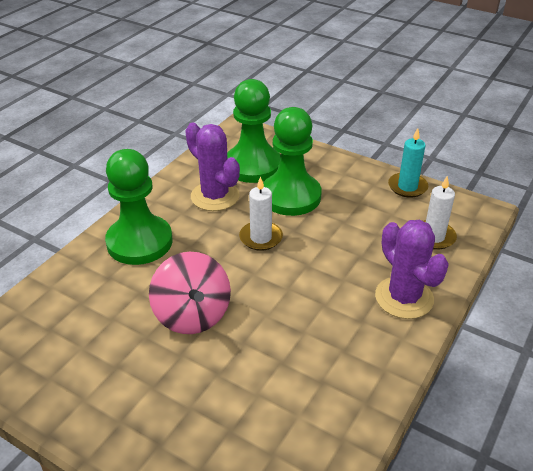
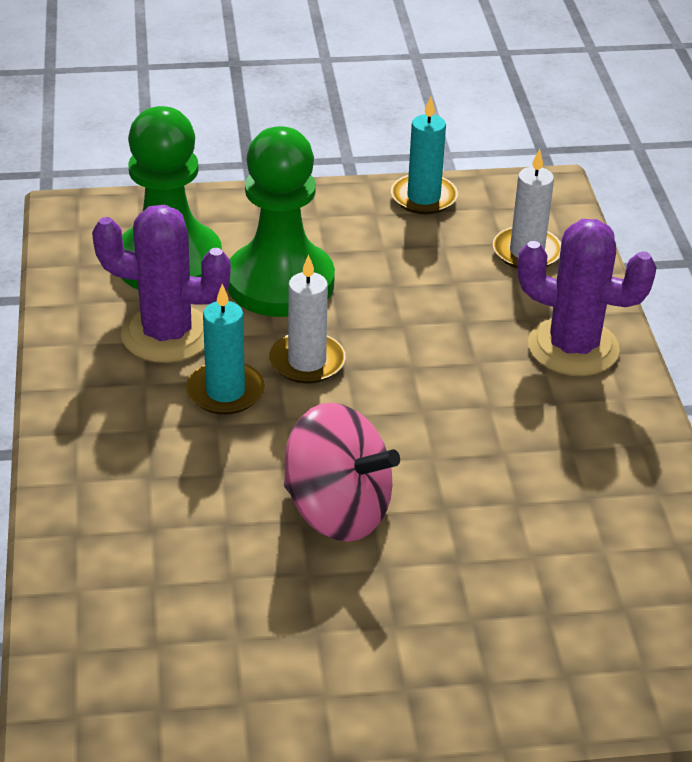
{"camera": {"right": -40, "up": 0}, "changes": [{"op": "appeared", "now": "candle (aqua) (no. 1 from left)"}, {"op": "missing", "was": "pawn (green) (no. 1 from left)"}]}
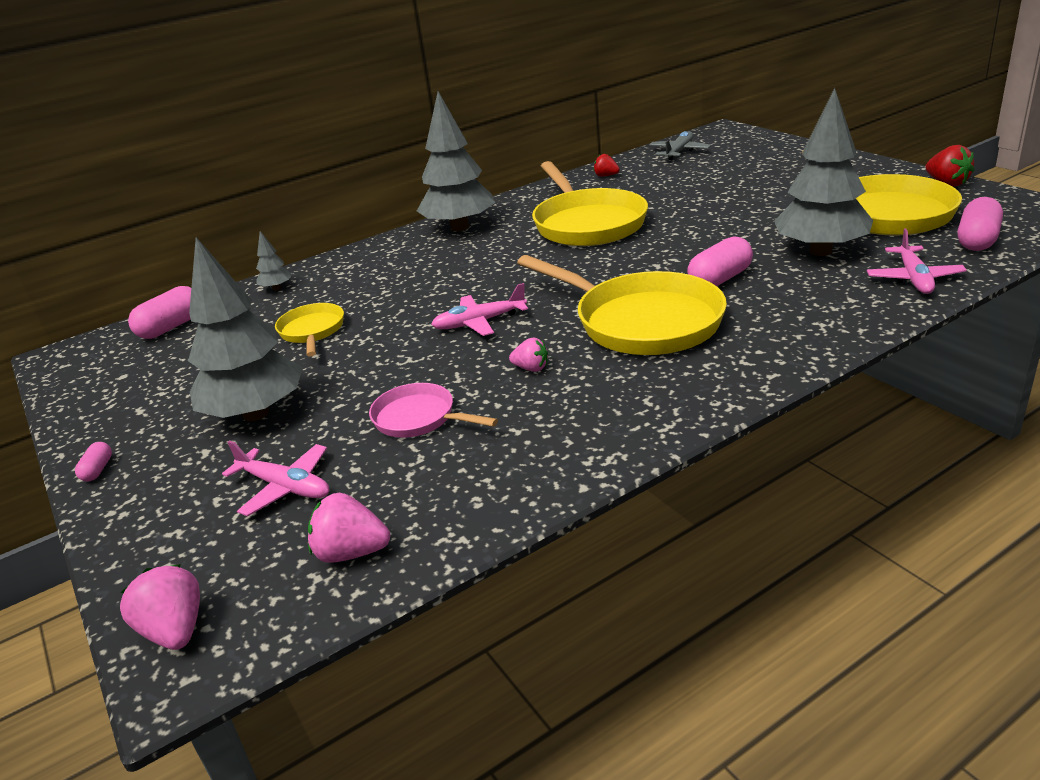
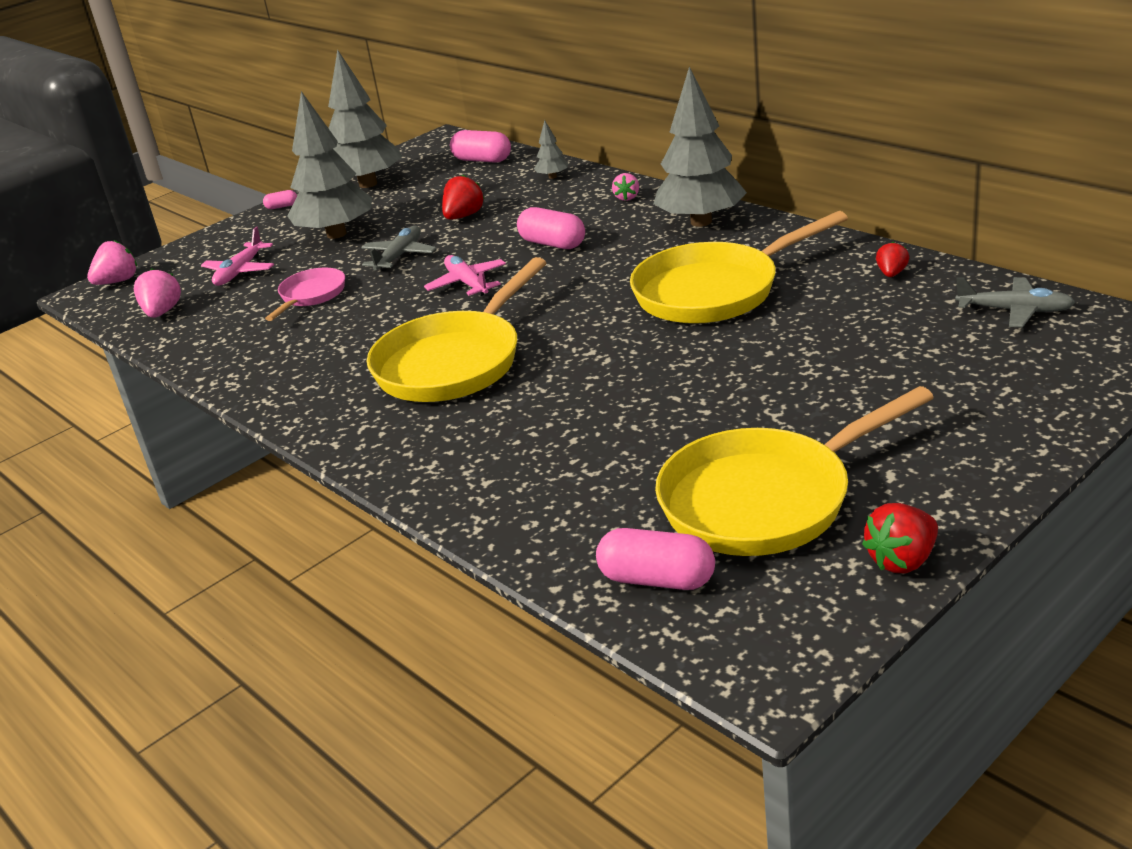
{"camera": {"right": 80, "up": 0}, "changes": [{"op": "relocated", "was": "fir tree (ash-grey) (no. 4 from left in the first image)", "now": "fir tree (ash-grey) (no. 2 from left)"}, {"op": "appeared", "now": "plane (ash-grey) (no. 1 from left)"}, {"op": "exchanged", "was": "frying pan (golden) (no. 1 from left)", "now": "strawberry (scarlet) (no. 1 from left)"}, {"op": "relocated", "was": "capsule (rosy) (no. 3 from left)"}, {"op": "relocated", "was": "strawberry (rosy) (no. 3 from left)"}, {"op": "missing", "was": "plane (rosy) (no. 3 from left)"}]}
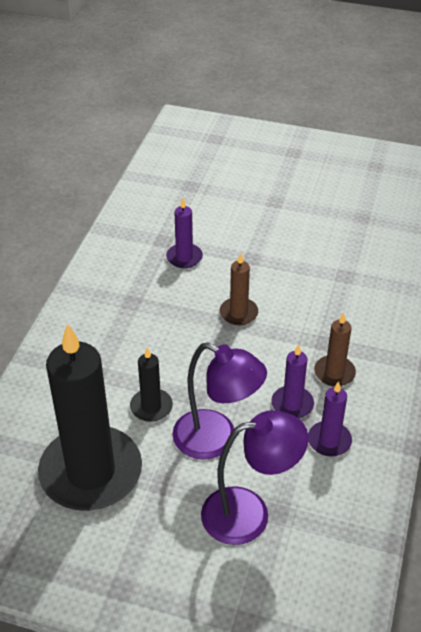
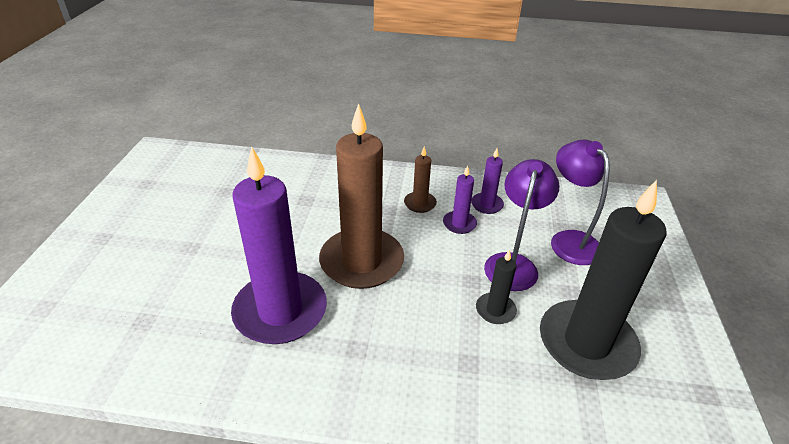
{"camera": {"right": -100, "up": -5}, "changes": [{"op": "size", "was": "candle (violet) (no. 1 from left)", "ratio": 2.26}, {"op": "size", "was": "candle (russet) (no. 1 from left)", "ratio": 2.26}]}
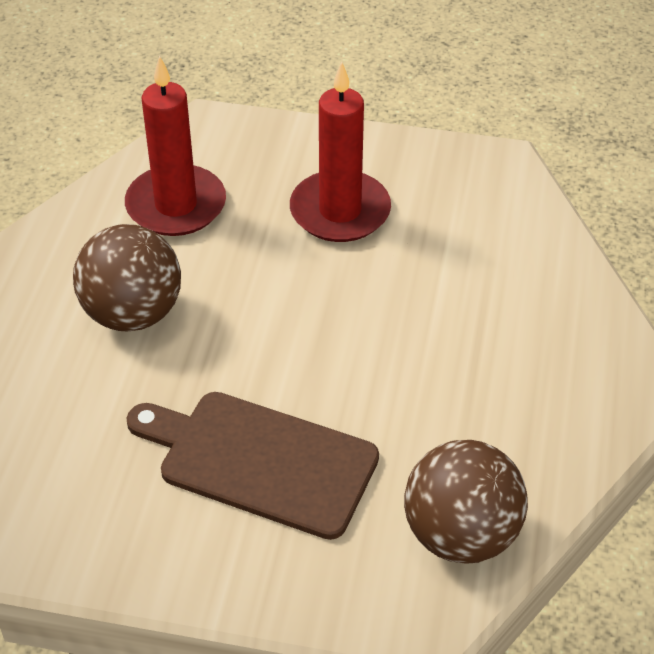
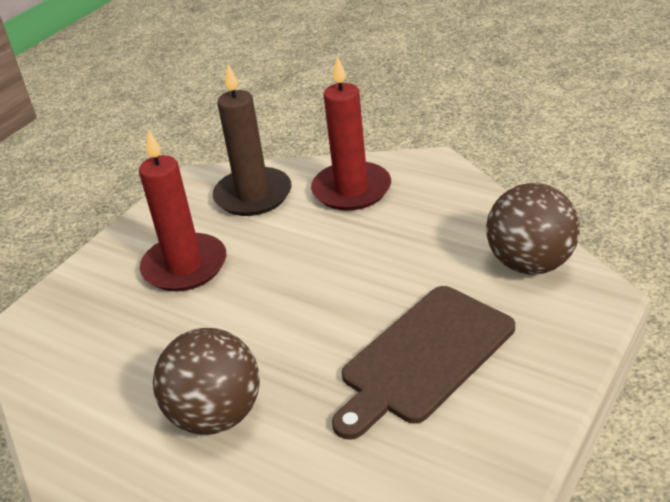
{"camera": {"right": -65, "up": -10}, "changes": [{"op": "appeared", "now": "candle (russet)"}, {"op": "relocated", "was": "candle (scarlet) (no. 1 from left in the first image)", "now": "candle (scarlet) (no. 2 from left)"}]}
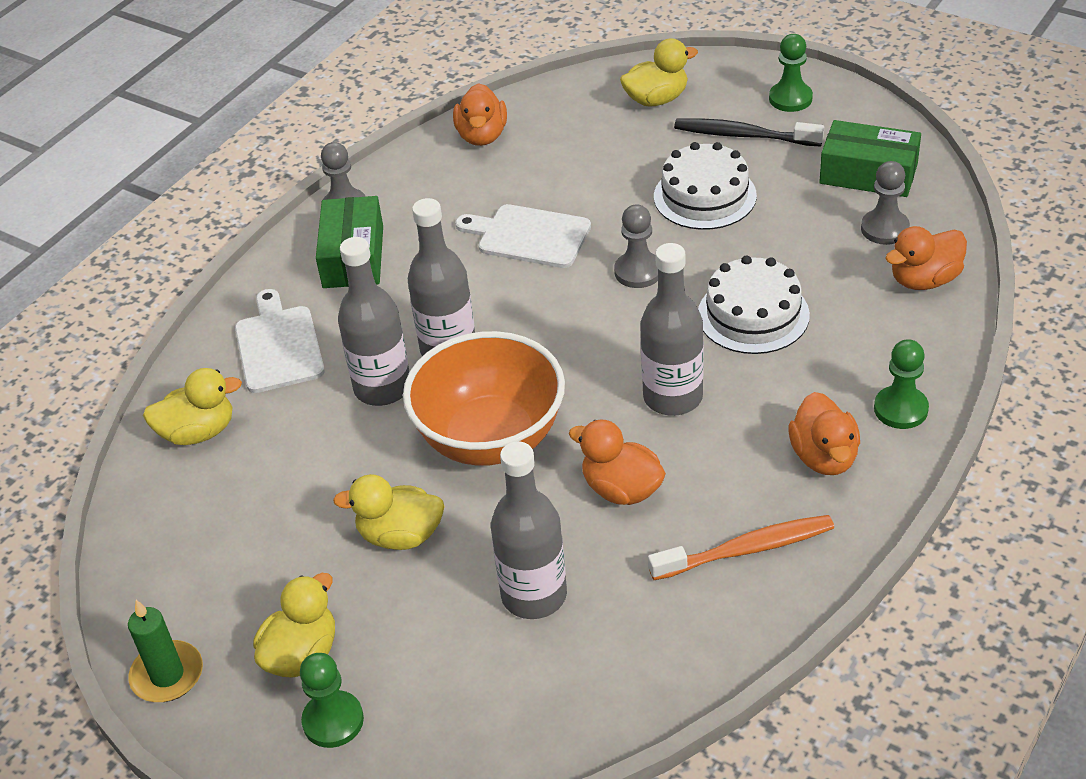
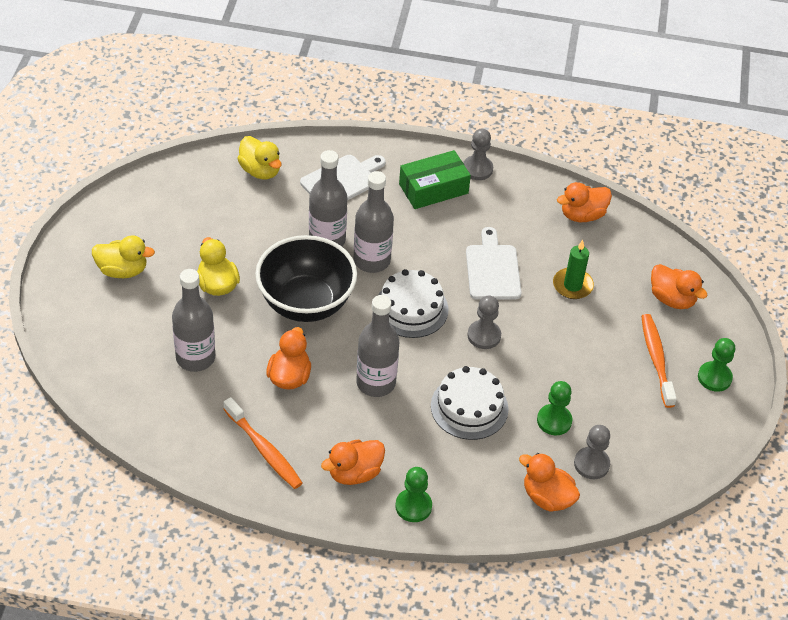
{"camera": {"right": 60, "up": 5}, "changes": [{"op": "colour", "was": "deep dish (bright orange)", "now": "deep dish (ebony)"}, {"op": "relocated", "was": "gateau (pure white) (no. 1 from left)"}, {"op": "relocated", "was": "pawn (green) (no. 1 from left in the first image)", "now": "pawn (green) (no. 2 from left)"}, {"op": "relocated", "was": "candle (green)"}, {"op": "colour", "was": "toothbrush (ebony)", "now": "toothbrush (bright orange) (no. 2 from left)"}, {"op": "colour", "was": "rubber duck (golden) (no. 4 from left)", "now": "rubber duck (bright orange) (no. 5 from left)"}, {"op": "missing", "was": "package (green) (no. 2 from left)"}]}
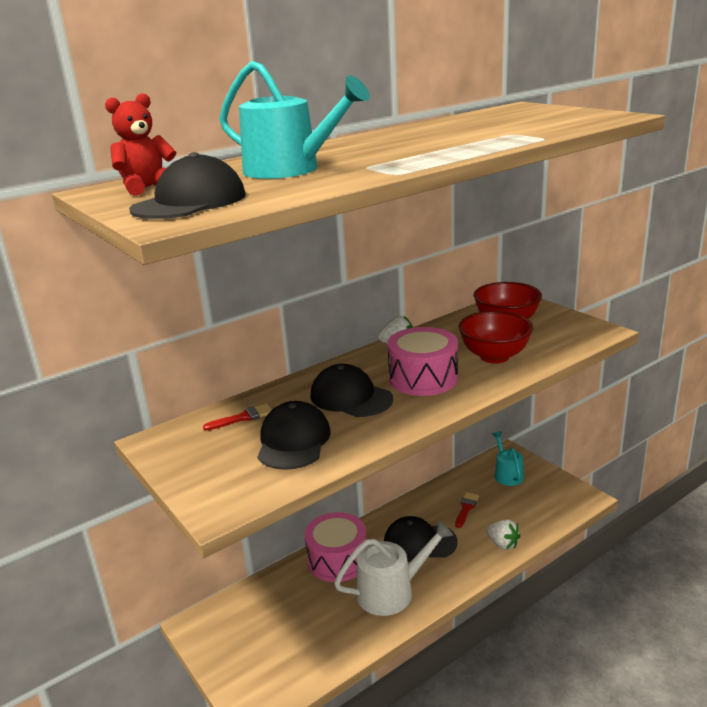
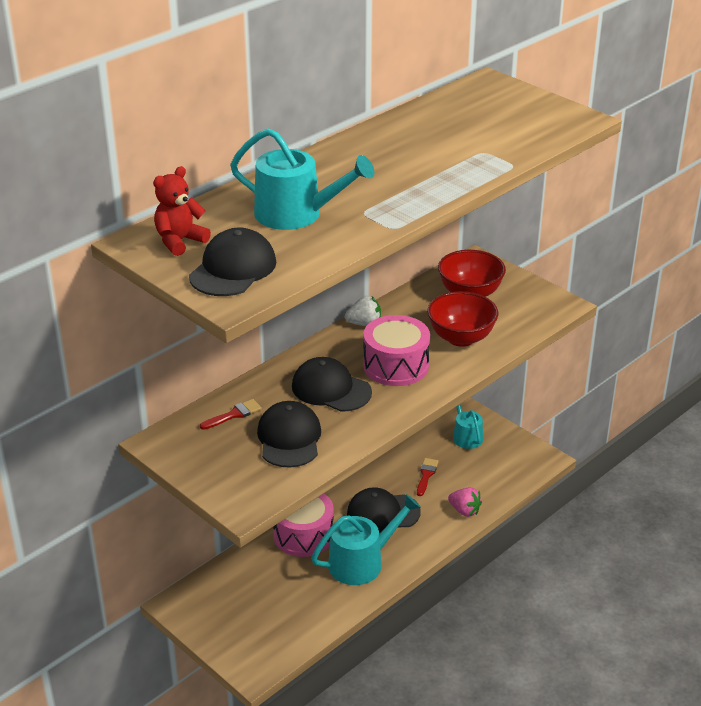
{"camera": {"right": -10, "up": 10}, "changes": [{"op": "colour", "was": "watering pot (pure white)", "now": "watering pot (aqua) (no. 2 from left)"}, {"op": "colour", "was": "strawberry (pure white) (no. 2 from left)", "now": "strawberry (rosy)"}]}
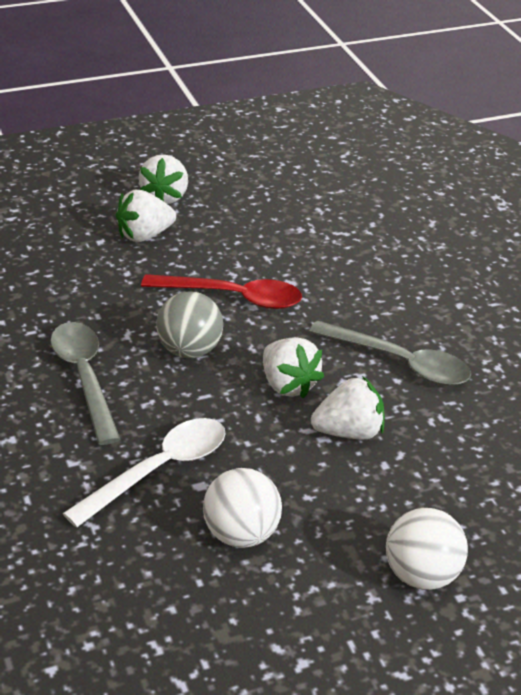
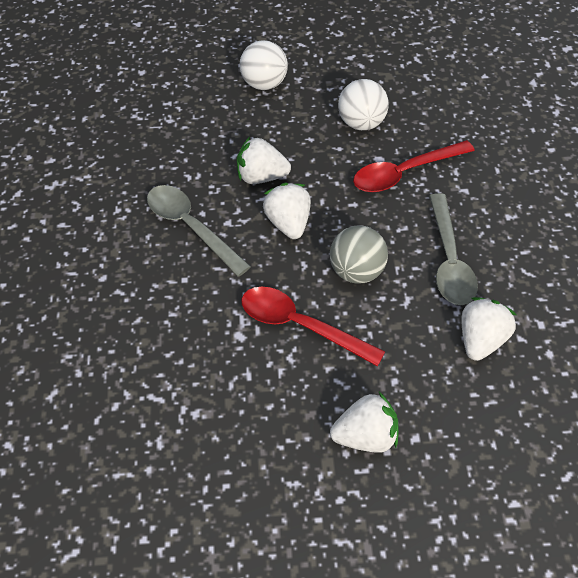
{"camera": {"right": -160, "up": 15}, "changes": [{"op": "colour", "was": "tablespoon (pure white)", "now": "tablespoon (scarlet) (no. 2 from left)"}, {"op": "relocated", "was": "strawberry (pure white) (no. 2 from left in the first image)", "now": "strawberry (pure white) (no. 4 from left)"}]}
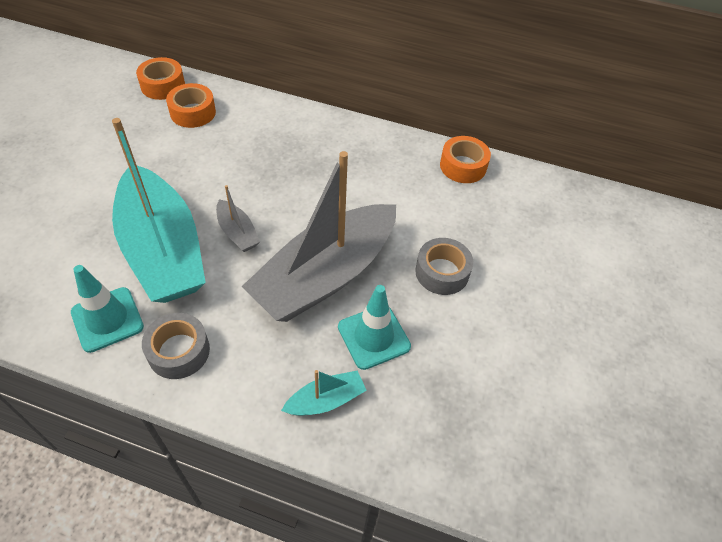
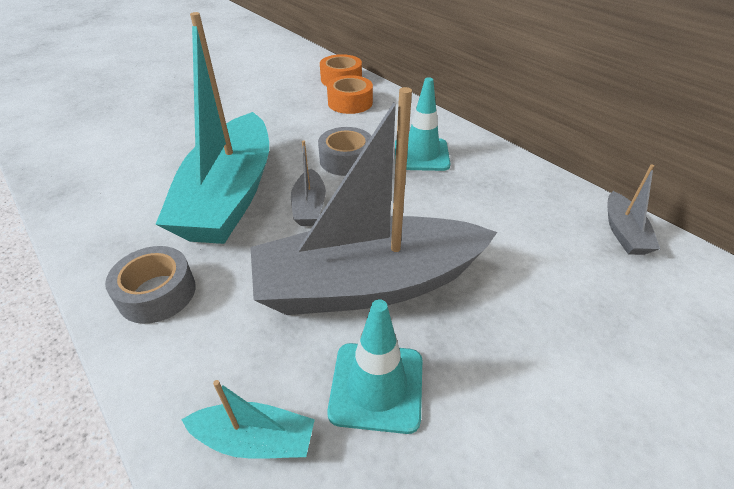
{"camera": {"right": 35, "up": -10}, "changes": [{"op": "relocated", "was": "roll of tape (ash-grey) (no. 2 from left)"}, {"op": "relocated", "was": "safety cone (aqua) (no. 1 from left in the first image)", "now": "safety cone (aqua) (no. 2 from left)"}, {"op": "exchanged", "was": "roll of tape (bright orange) (no. 3 from left)", "now": "boat (ash-grey) (no. 3 from left)"}]}
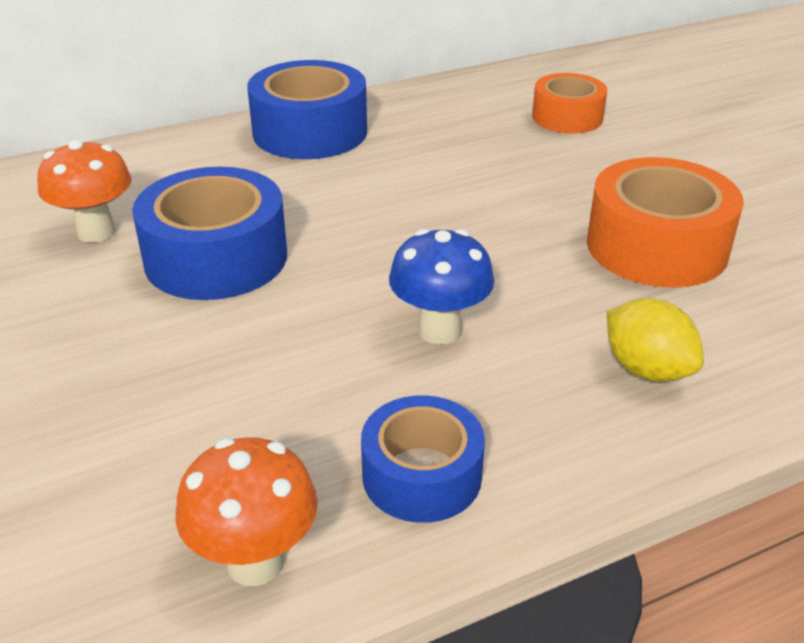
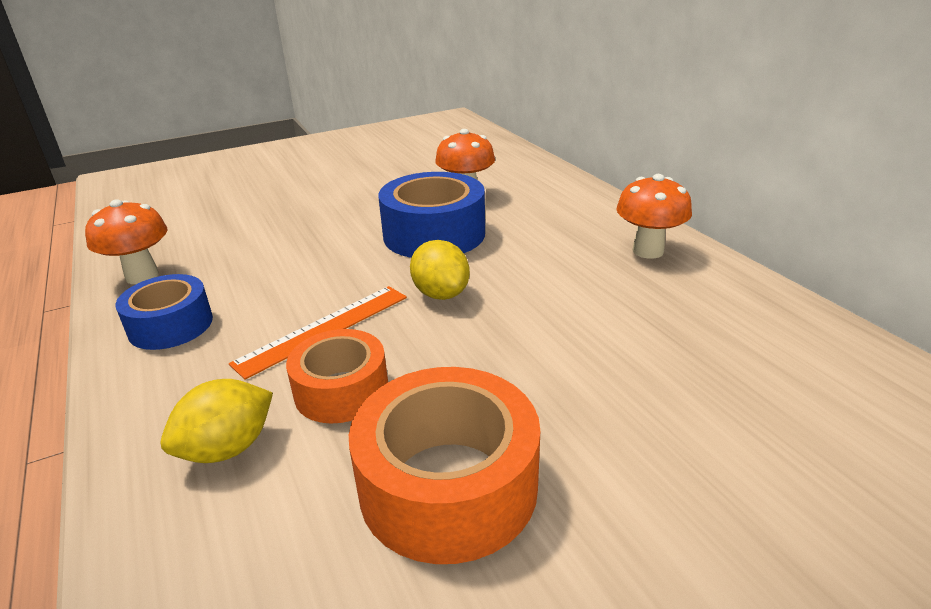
{"camera": {"right": 90, "up": -5}, "changes": [{"op": "exchanged", "was": "toadstool (royal blue)", "now": "ruler (bright orange)"}, {"op": "relocated", "was": "roll of tape (bright orange) (no. 1 from left)"}, {"op": "appeared", "now": "lemon (golden) (no. 2 from left)"}, {"op": "exchanged", "was": "roll of tape (royal blue) (no. 2 from left)", "now": "toadstool (bright orange) (no. 3 from left)"}]}
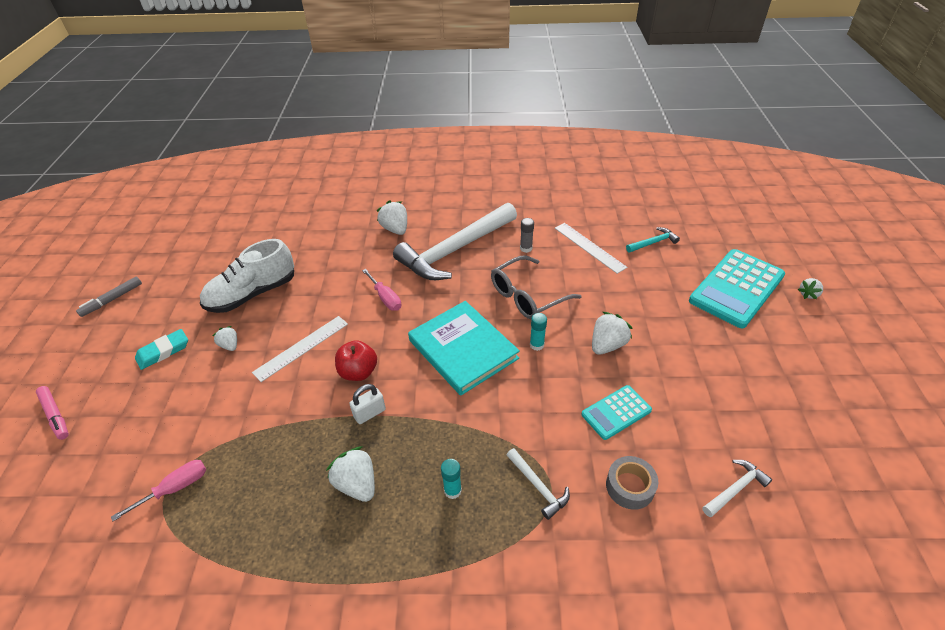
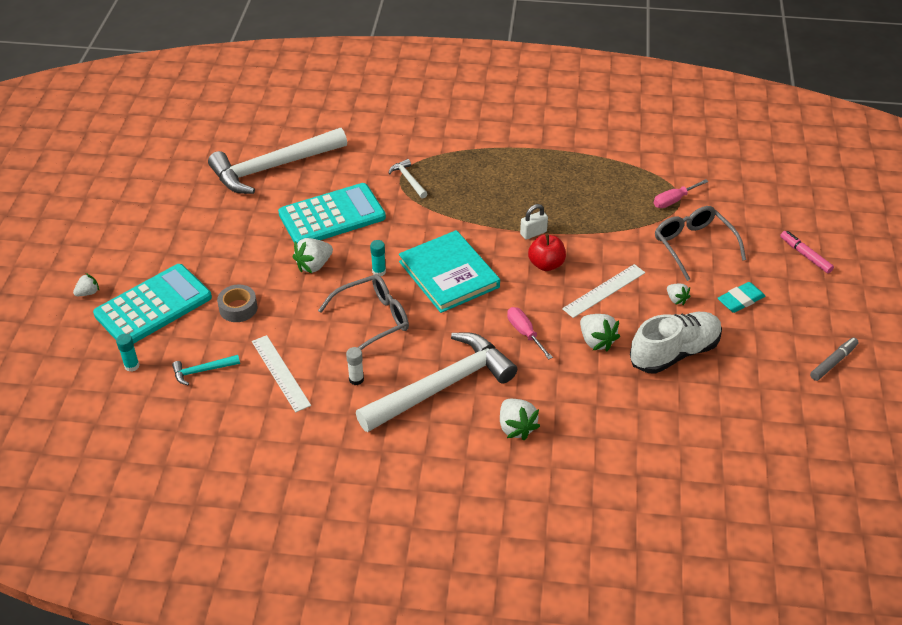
{"camera": {"right": -175, "up": 0}, "changes": [{"op": "relocated", "was": "glue stick (aqua) (no. 1 from left)"}, {"op": "size", "was": "claw hammer (pure white) (no. 3 from left in the first image)", "ratio": 2.47}, {"op": "relocated", "was": "roll of tape (ash-grey)"}, {"op": "size", "was": "calculator (aqua) (no. 1 from left in the first image)", "ratio": 1.87}, {"op": "colour", "was": "glue stick (ash-grey)", "now": "glue stick (pure white)"}, {"op": "relocated", "was": "strawberry (pure white) (no. 2 from left in the first image)", "now": "strawberry (pure white) (no. 4 from left)"}, {"op": "appeared", "now": "glasses (ash-grey) (no. 2 from left)"}]}
